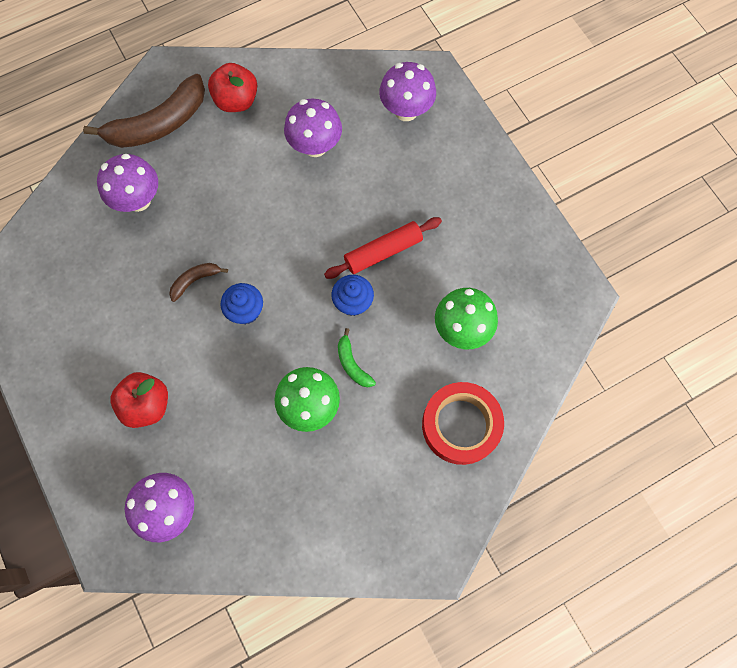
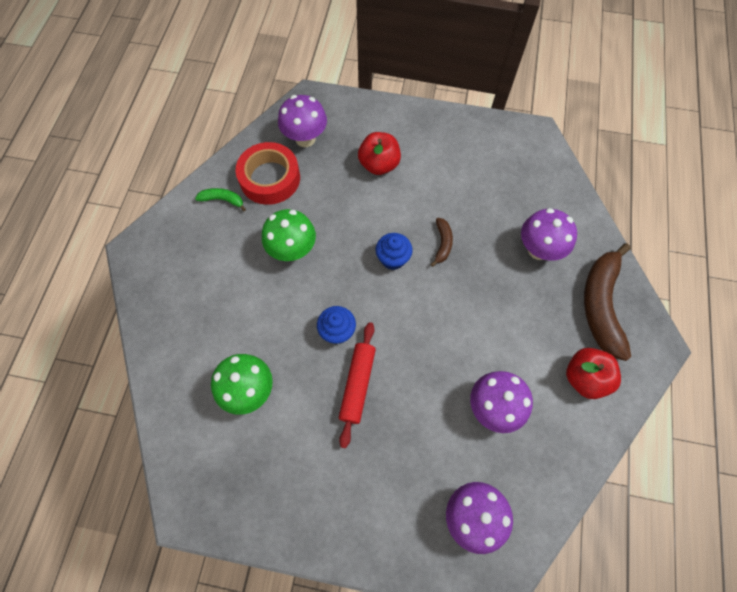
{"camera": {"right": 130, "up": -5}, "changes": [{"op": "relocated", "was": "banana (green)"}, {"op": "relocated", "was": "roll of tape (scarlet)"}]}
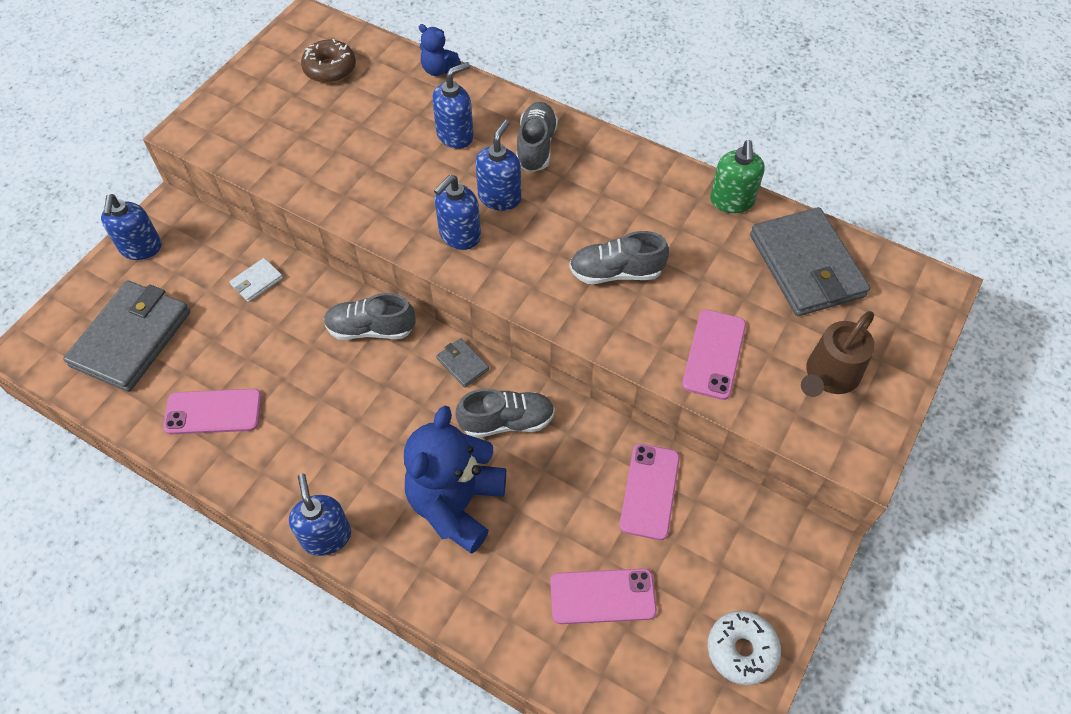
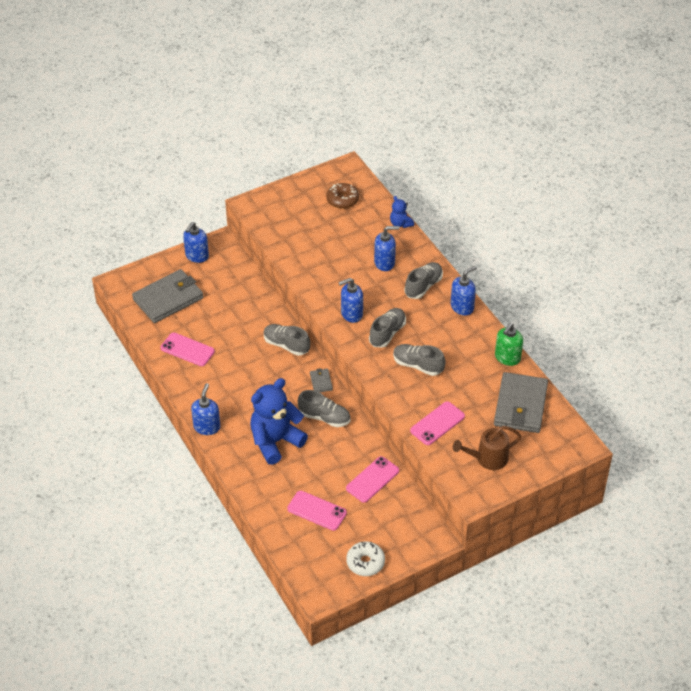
{"camera": {"right": 30, "up": -10}, "changes": [{"op": "appeared", "now": "shoe (ash-grey) (no. 3 from left)"}, {"op": "relocated", "was": "soap pump (royal blue) (no. 5 from left)"}, {"op": "missing", "was": "wallet (pure white)"}]}
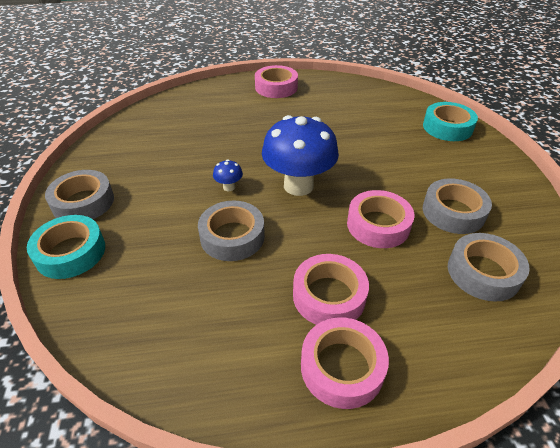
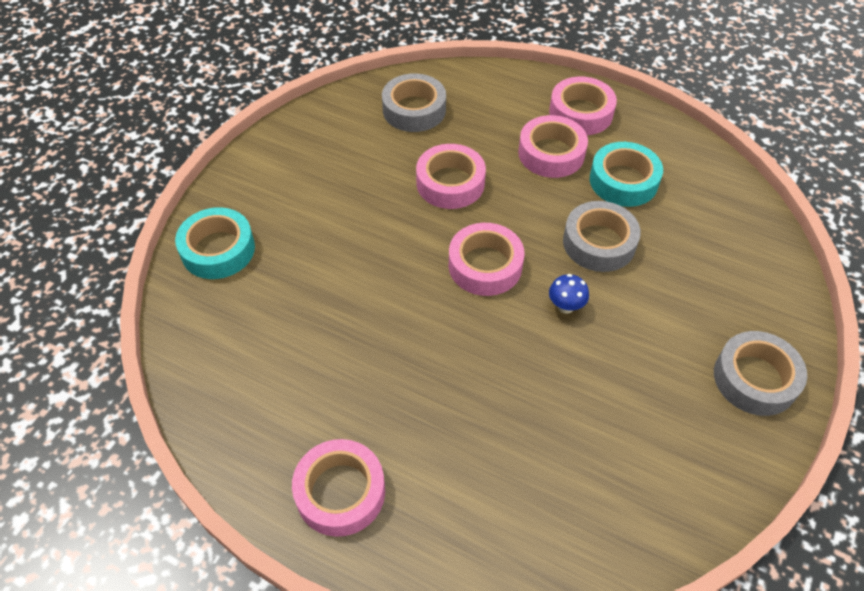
{"camera": {"right": -145, "up": 10}, "changes": [{"op": "exchanged", "was": "toadstool (royal blue) (no. 2 from left)", "now": "roll of tape (rosy) (no. 3 from left)"}, {"op": "relocated", "was": "roll of tape (aqua) (no. 1 from left in the first image)", "now": "roll of tape (aqua) (no. 2 from left)"}, {"op": "missing", "was": "roll of tape (ash-grey) (no. 3 from left)"}]}
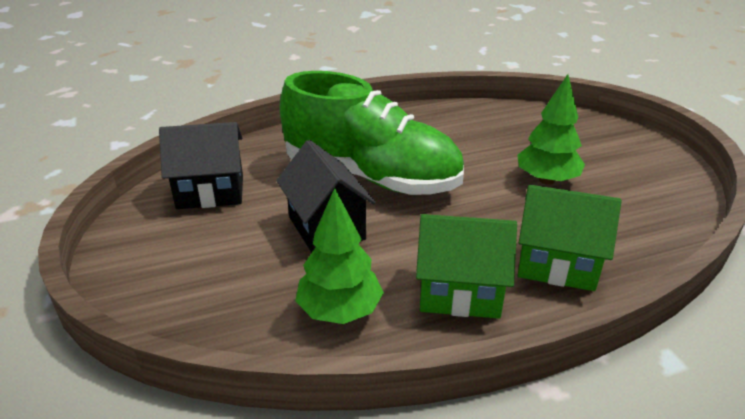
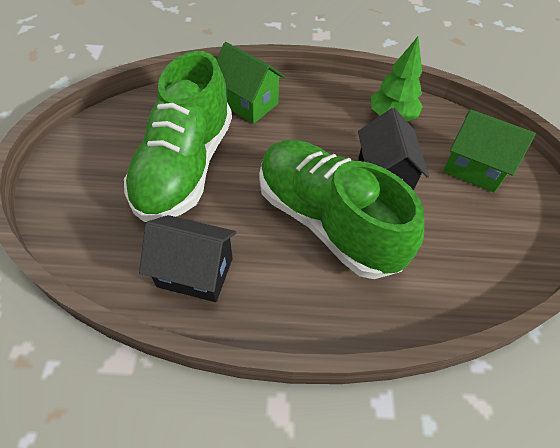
{"camera": {"right": -160, "up": 20}, "changes": [{"op": "exchanged", "was": "fir tree (green) (no. 2 from left)", "now": "shoe (green) (no. 1 from left)"}, {"op": "relocated", "was": "house (ebony) (no. 1 from left)"}, {"op": "relocated", "was": "house (green) (no. 1 from left in the first image)", "now": "house (green) (no. 2 from left)"}]}
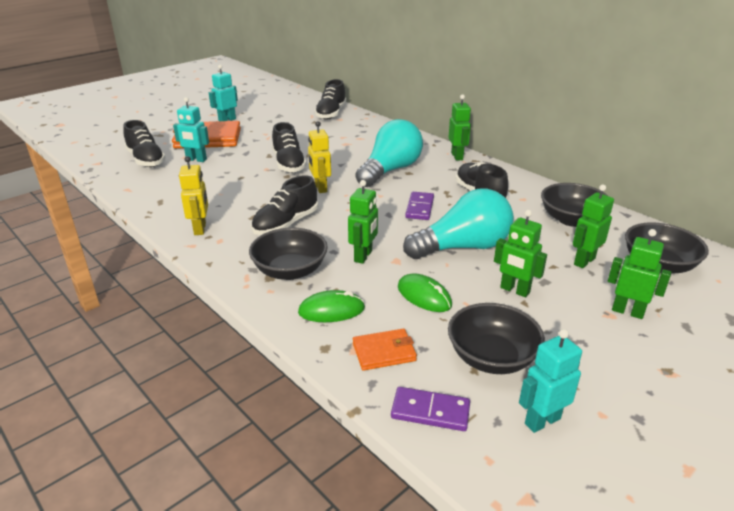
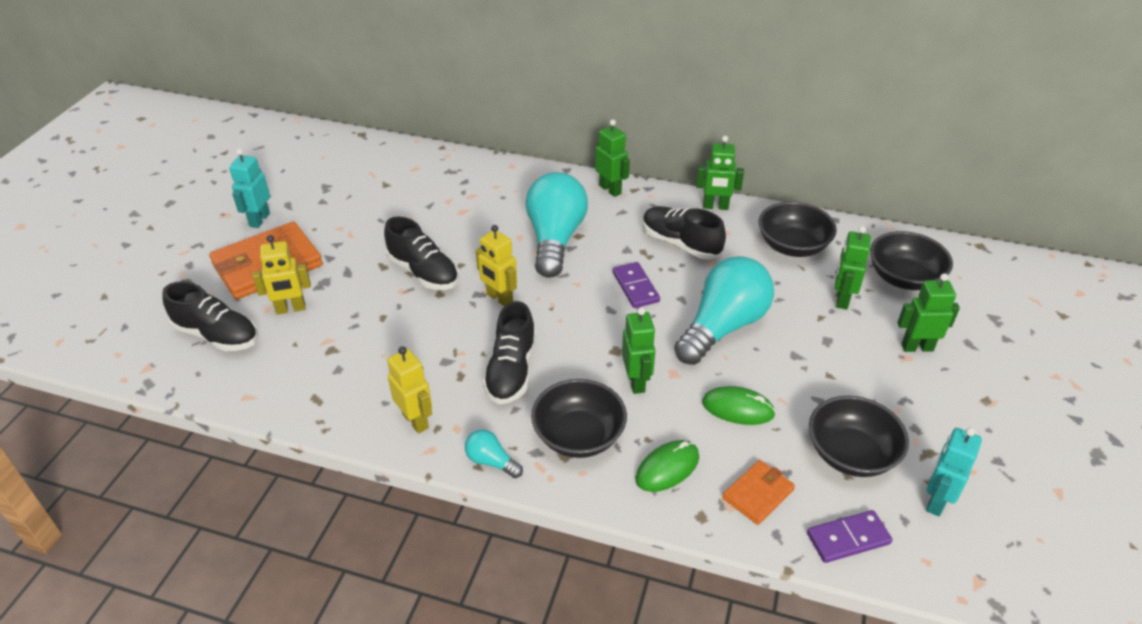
{"camera": {"right": -30, "up": 10}, "changes": [{"op": "colour", "was": "toy robot (aqua) (no. 1 from left)", "now": "toy robot (golden) (no. 1 from left)"}, {"op": "appeared", "now": "light bulb (aqua) (no. 1 from left)"}, {"op": "relocated", "was": "toy robot (green) (no. 3 from left)"}, {"op": "missing", "was": "shoe (ebony) (no. 4 from left)"}]}
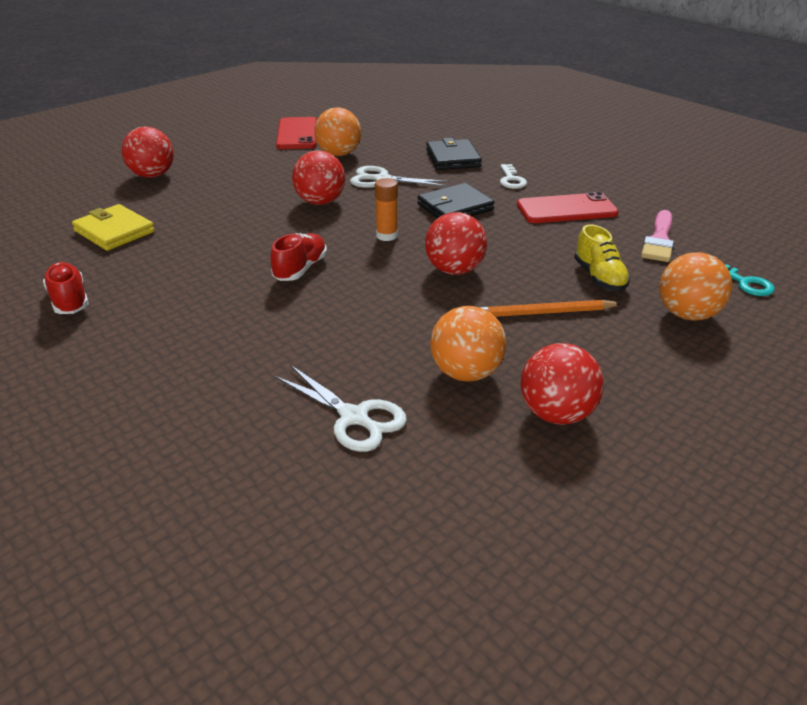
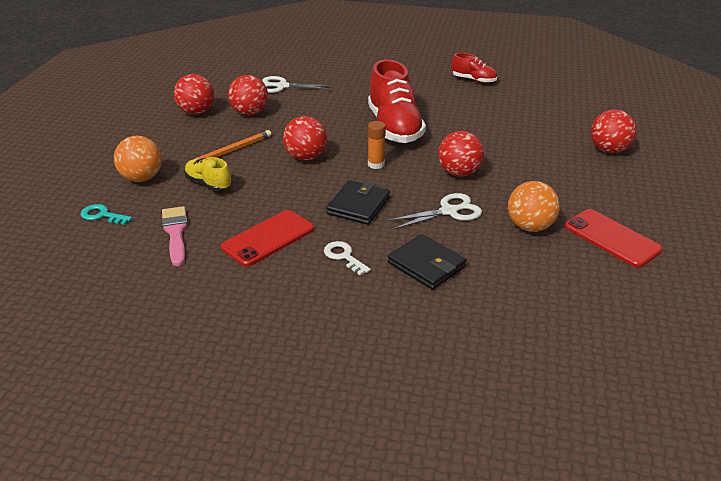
{"camera": {"right": 145, "up": 0}, "changes": [{"op": "colour", "was": "ball (bright orange) (no. 2 from left)", "now": "ball (scarlet) (no. 2 from left)"}, {"op": "size", "was": "shoe (scarlet) (no. 2 from left in the first image)", "ratio": 1.95}, {"op": "missing", "was": "wallet (golden)"}]}
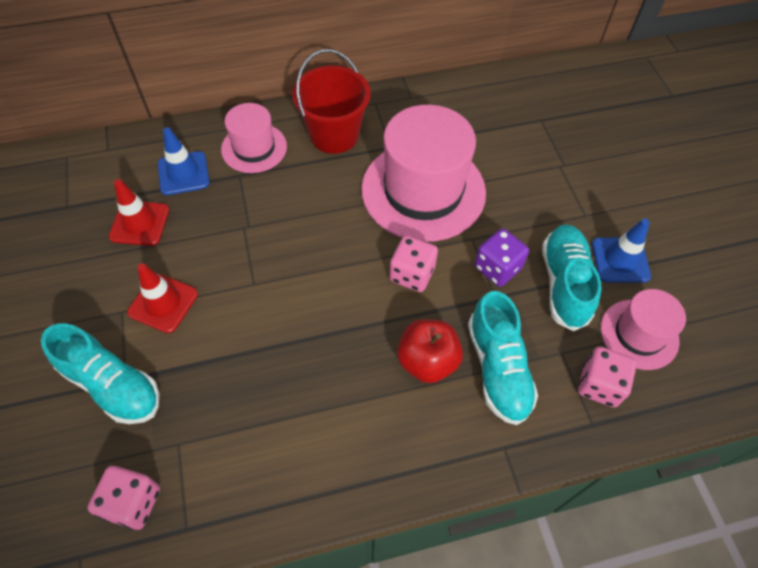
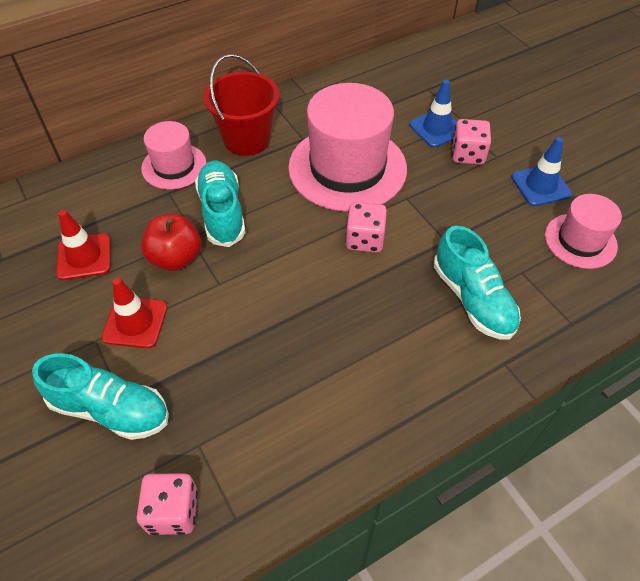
{"camera": {"right": -15, "up": -5}, "changes": [{"op": "relocated", "was": "toy apple (scarlet)"}, {"op": "relocated", "was": "shoe (aqua) (no. 3 from left in the first image)", "now": "shoe (aqua) (no. 2 from left)"}, {"op": "relocated", "was": "safety cone (royal blue) (no. 1 from left)"}, {"op": "relocated", "was": "dice (rosy) (no. 3 from left)"}, {"op": "missing", "was": "dice (violet)"}]}
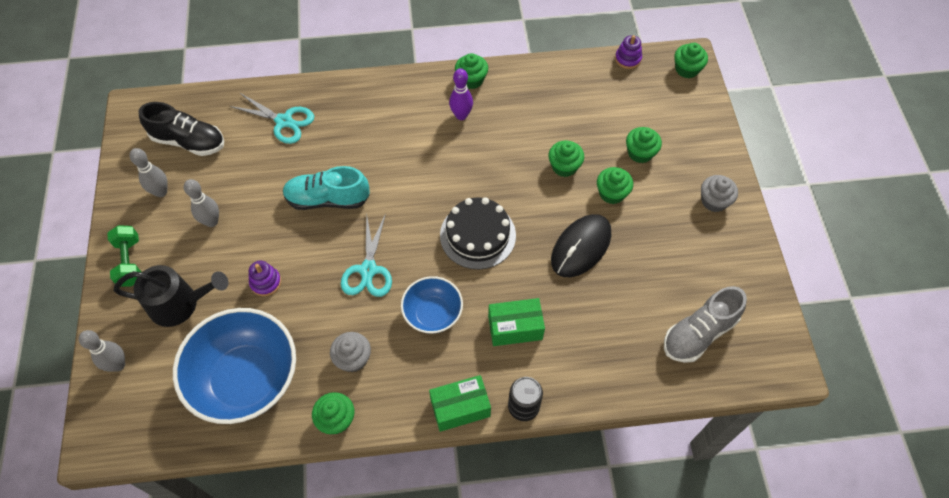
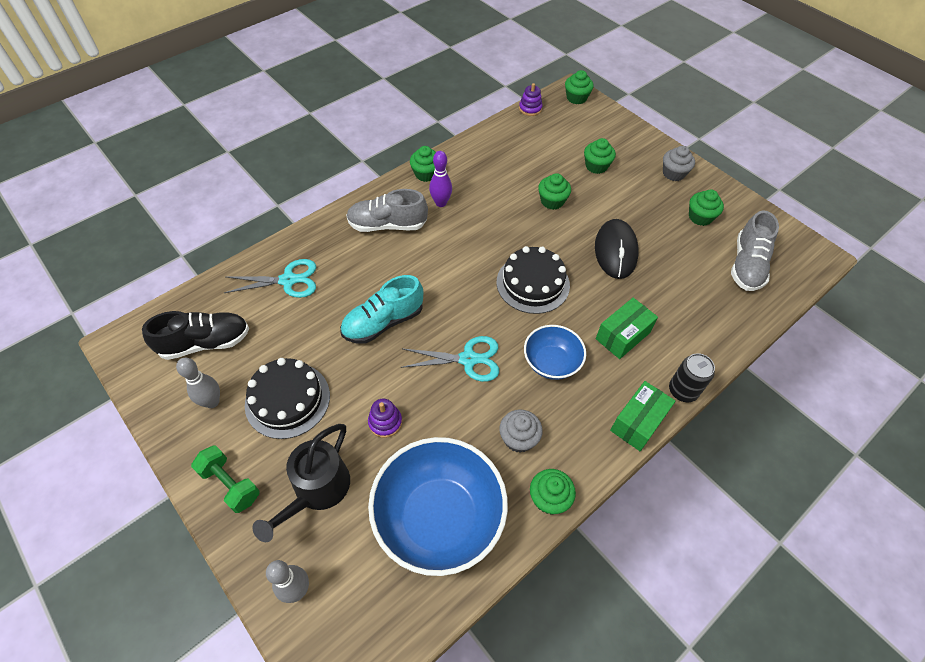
{"camera": {"right": -35, "up": -5}, "changes": [{"op": "exchanged", "was": "skittle (ash-grey) (no. 3 from left)", "now": "gateau (ebony) (no. 1 from left)"}, {"op": "spun", "was": "watering pot (ebony)", "clockwise": 150}, {"op": "appeared", "now": "shoe (ash-grey) (no. 1 from left)"}, {"op": "spun", "was": "pair of scissors (aqua) (no. 2 from left)", "clockwise": -60}, {"op": "relocated", "was": "fairy cake (green) (no. 4 from left in the first image)", "now": "fairy cake (green) (no. 6 from left)"}]}
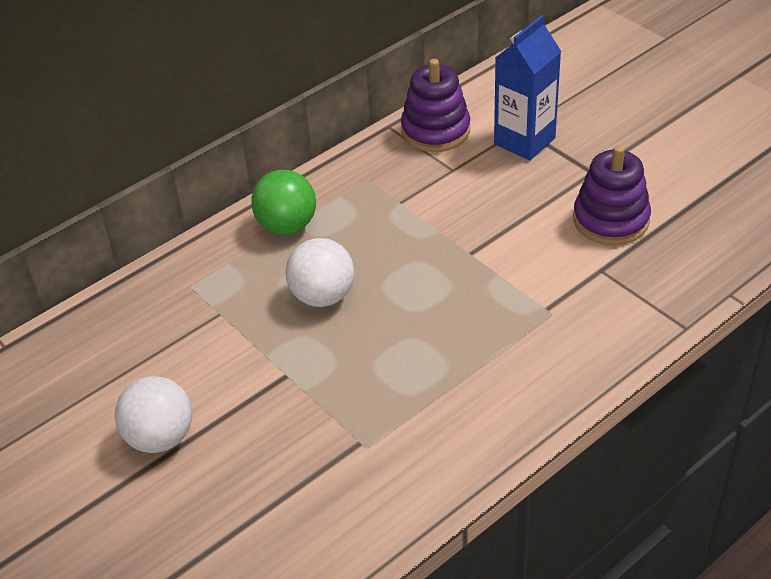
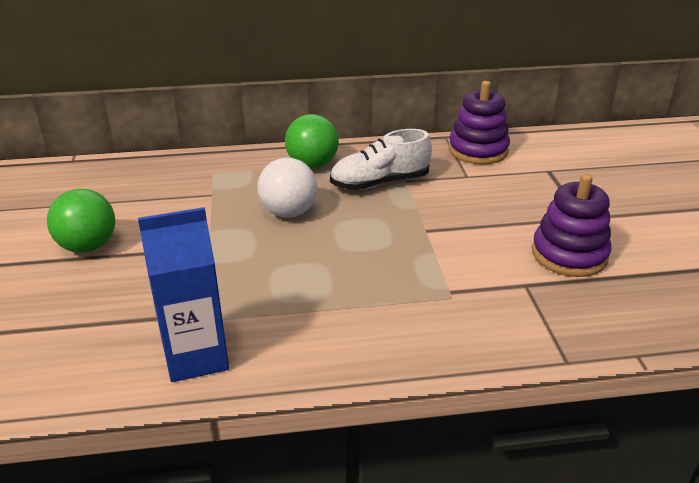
{"camera": {"right": 30, "up": -10}, "changes": [{"op": "colour", "was": "ball (pure white) (no. 1 from left)", "now": "ball (green) (no. 1 from left)"}, {"op": "relocated", "was": "juice carton (royal blue)"}, {"op": "appeared", "now": "shoe (pure white)"}]}
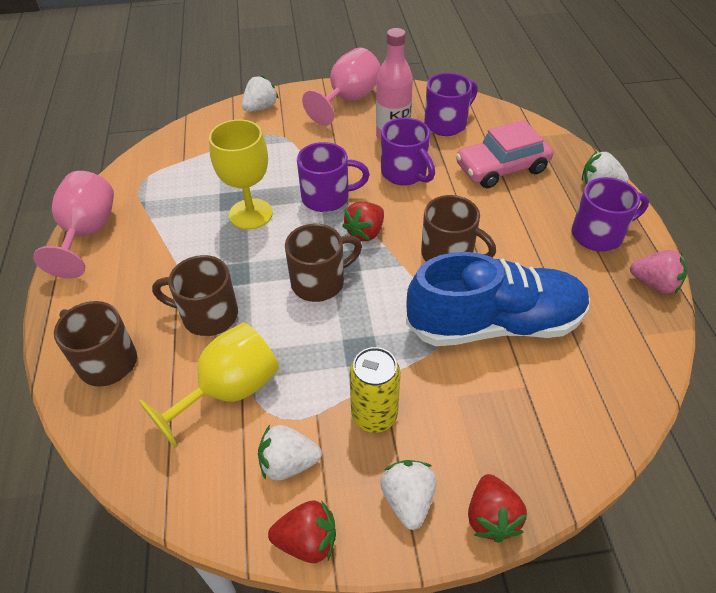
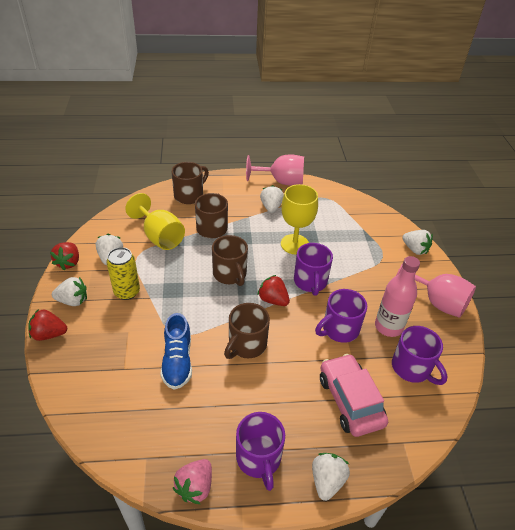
{"camera": {"right": 90, "up": -5}, "changes": [{"op": "size", "was": "shoe (royal blue)", "ratio": 0.58}, {"op": "appeared", "now": "strawberry (pure white) (no. 3 from left)"}]}
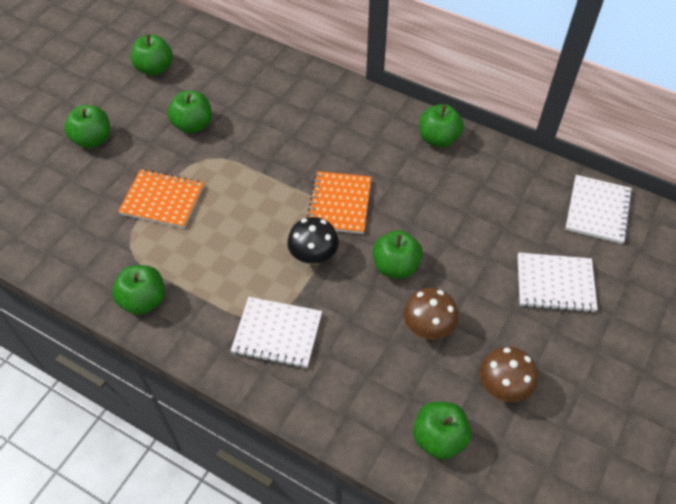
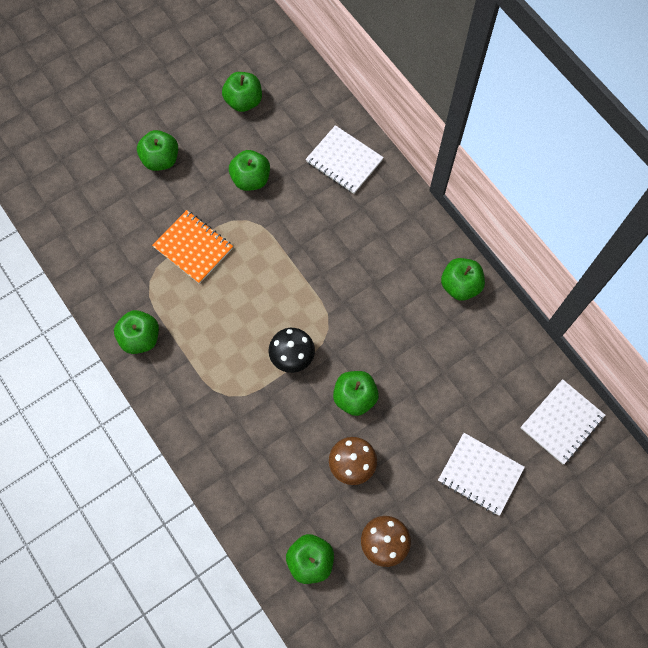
{"camera": {"right": 25, "up": 15}, "changes": [{"op": "relocated", "was": "exercise book (pure white) (no. 1 from left)"}, {"op": "missing", "was": "exercise book (bright orange) (no. 2 from left)"}]}
